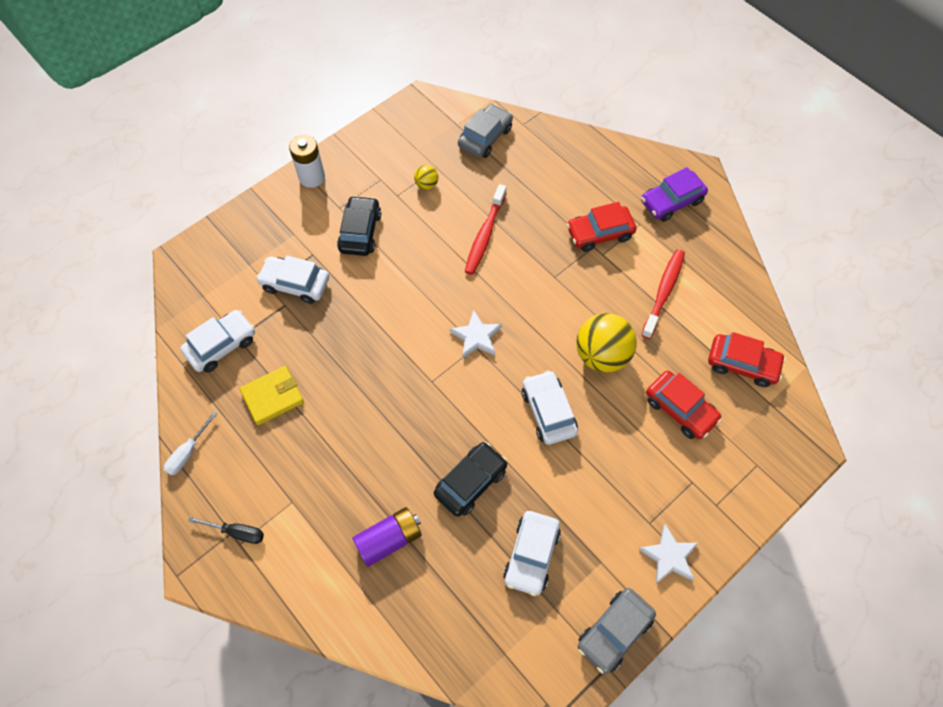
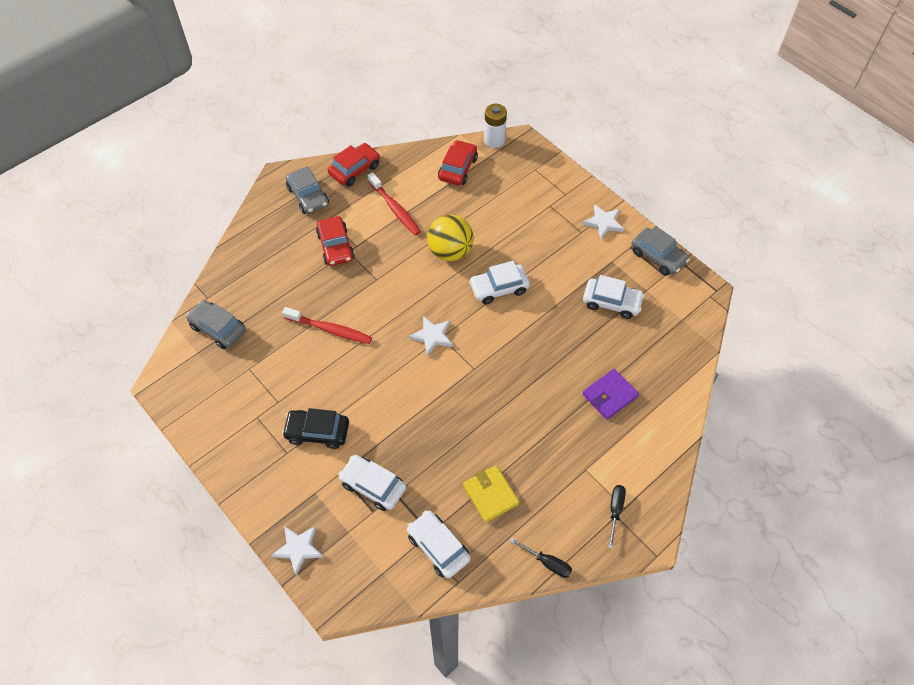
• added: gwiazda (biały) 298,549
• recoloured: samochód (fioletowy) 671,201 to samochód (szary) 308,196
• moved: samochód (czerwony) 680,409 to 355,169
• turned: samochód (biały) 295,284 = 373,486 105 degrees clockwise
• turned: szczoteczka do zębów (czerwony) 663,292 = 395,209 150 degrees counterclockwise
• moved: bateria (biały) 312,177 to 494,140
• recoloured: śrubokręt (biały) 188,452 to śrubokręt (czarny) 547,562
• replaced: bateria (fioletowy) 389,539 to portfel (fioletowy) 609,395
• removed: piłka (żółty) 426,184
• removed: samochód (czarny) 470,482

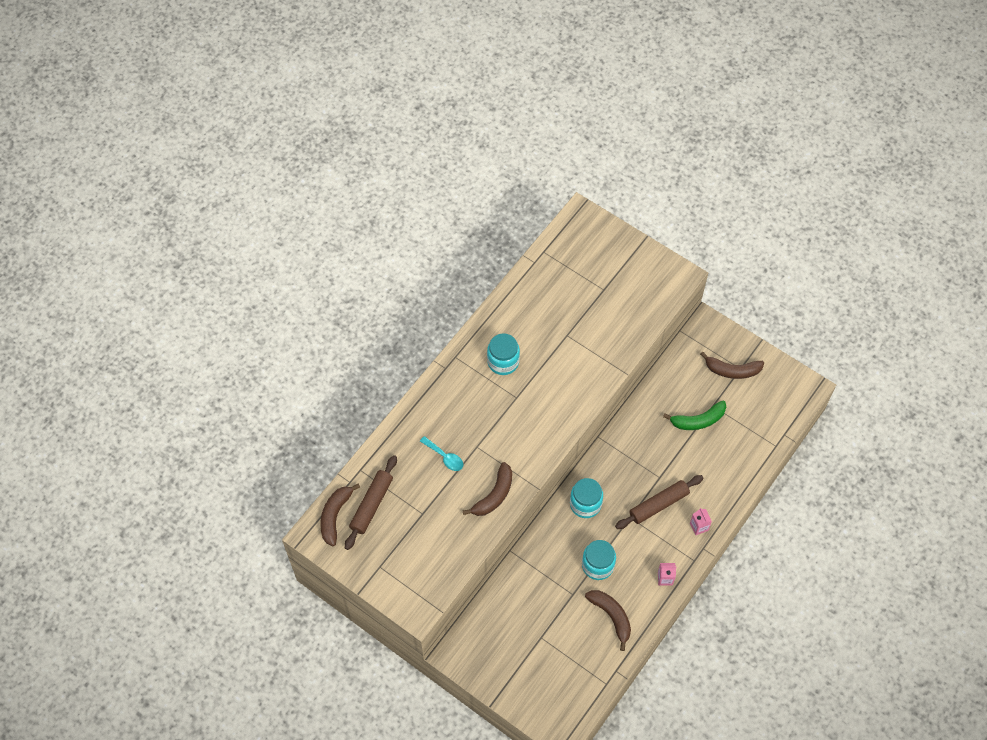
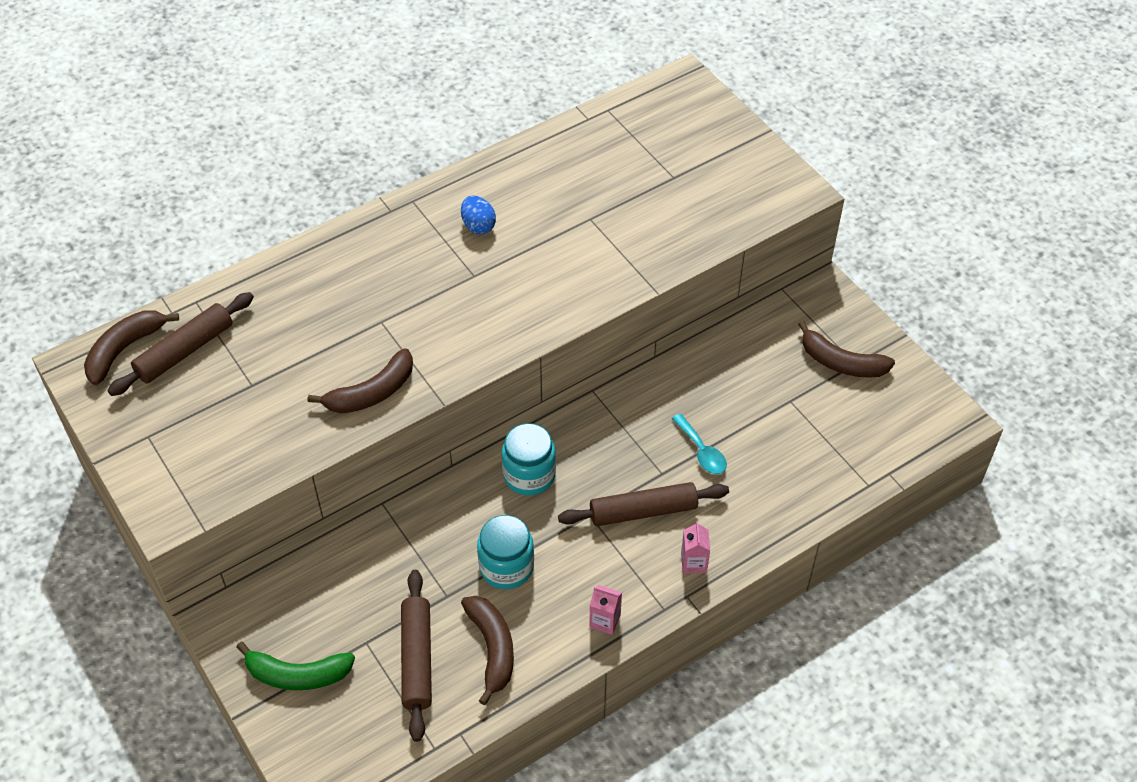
• moved: banan (zielony) 698,420 to 297,675
• added: wałek do ciasta (brązowy) 417,659
• replaced: słoik (turkusowy) 503,362 to jajko (niebieski) 478,226
• moved: łyżka (turkusowy) 445,457 to 702,451

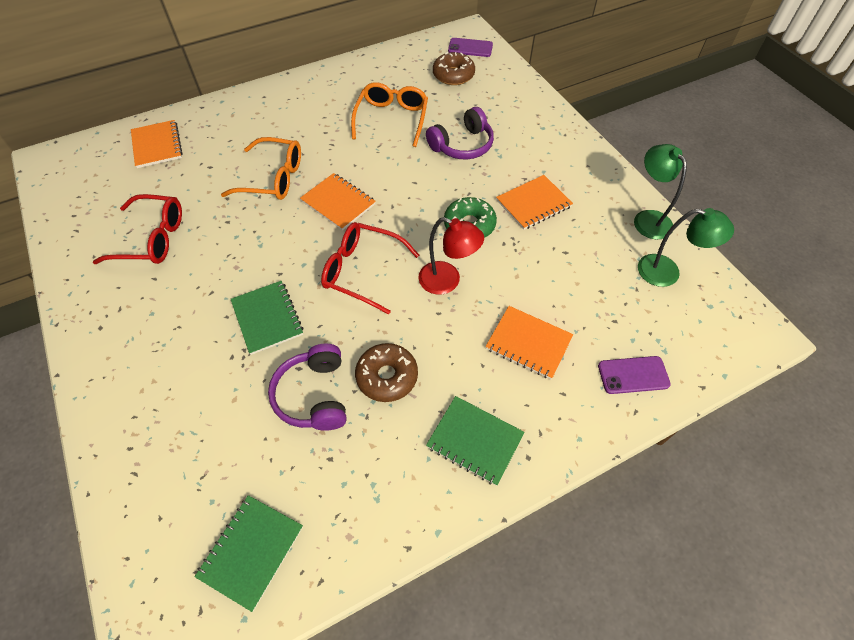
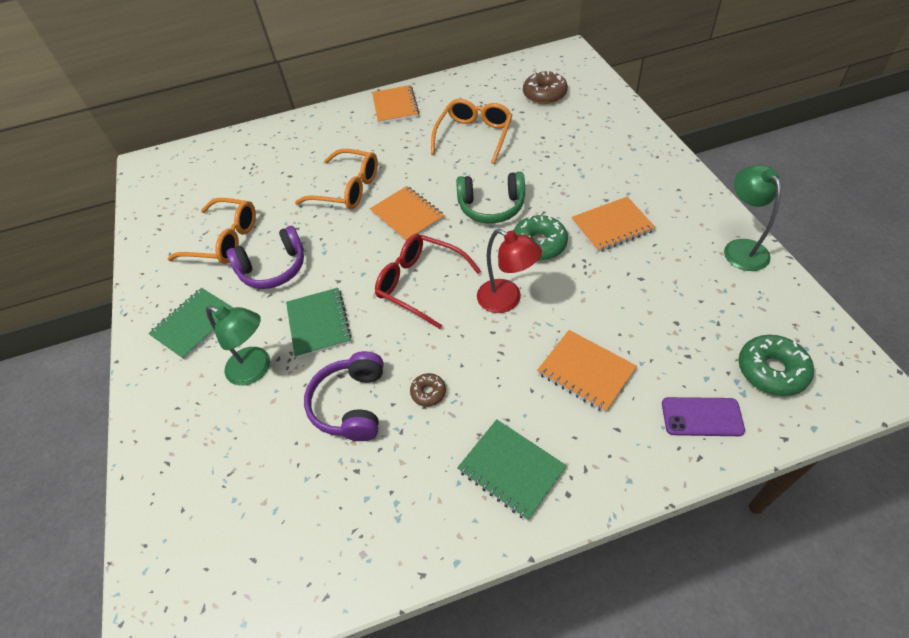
• moved: zeszyt (zielony) 251,551 to 194,324
• recoloured: okulary (czerwony) 152,238 to okulary (pomarańczowy) 224,240
• moved: lampka (zielony) 667,272 to 256,369
• moved: słuchawki (fioletowy) 462,145 to 273,268
• moved: zeszyt (pomarańczowy) 157,145 to 395,106
• resized: donut (brązowy) 387,376 = 428,392 x0.55
• added: słuchawki (zielony) 491,207
• added: donut (zielony) 771,371
• removed: telefon (fioletowy) 470,48

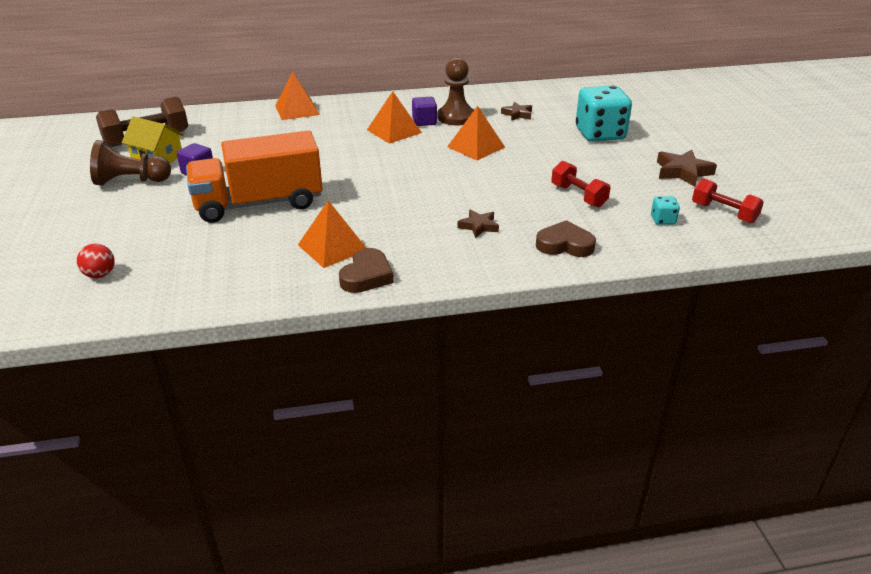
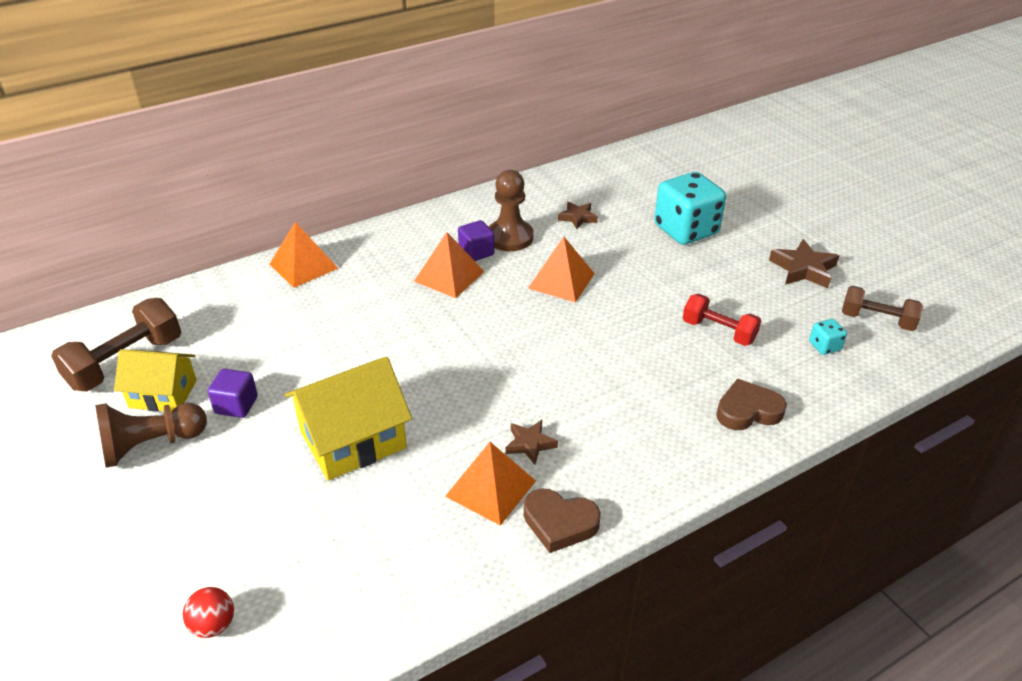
• replaced: ciężarówka (pomarańczowy) 259,203 to domek (żółty) 353,440
• moved: gwiazda (brązowy) 478,226 to 530,444
• turned: serce (brązowy) 366,276 = 559,523 105 degrees clockwise
• recoloured: hantel (czerwony) 723,213 to hantel (brązowy) 877,320

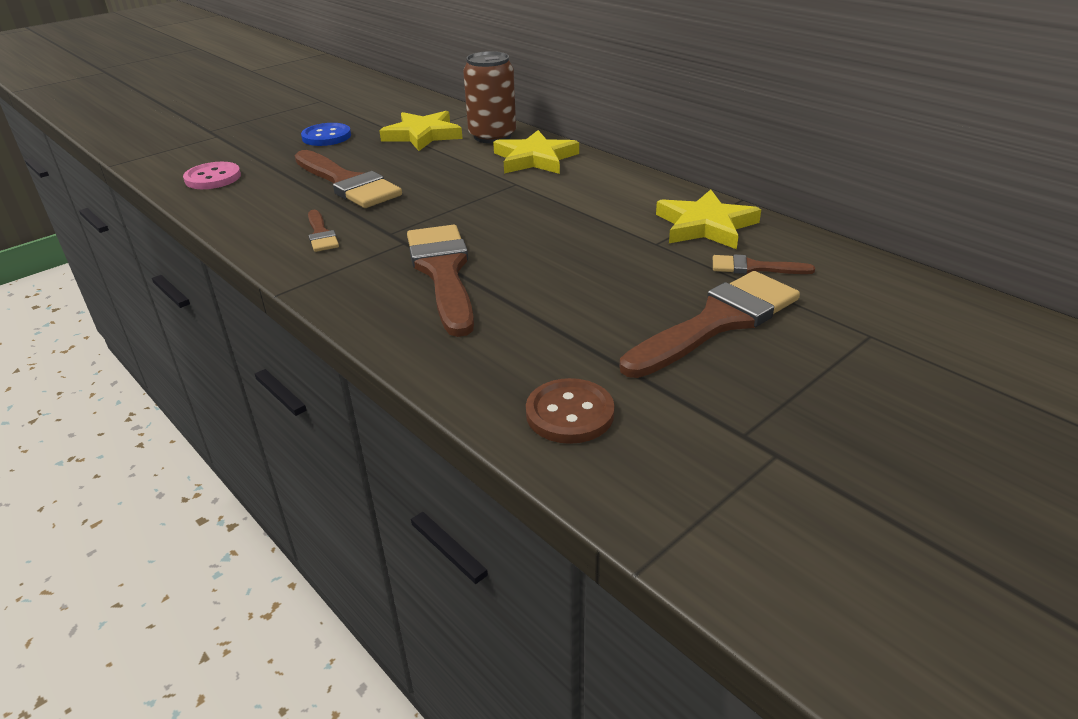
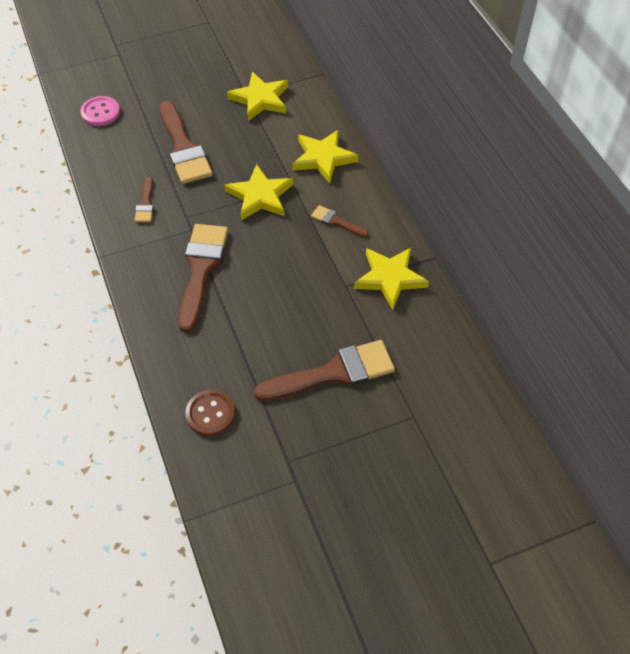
• added: gwiazda (żółty) 260,196
• moved: pędzel (brązowy) 754,268 to 336,221
• removed: guzik (niebieski) 326,137
• removed: puszka (brązowy) 492,136

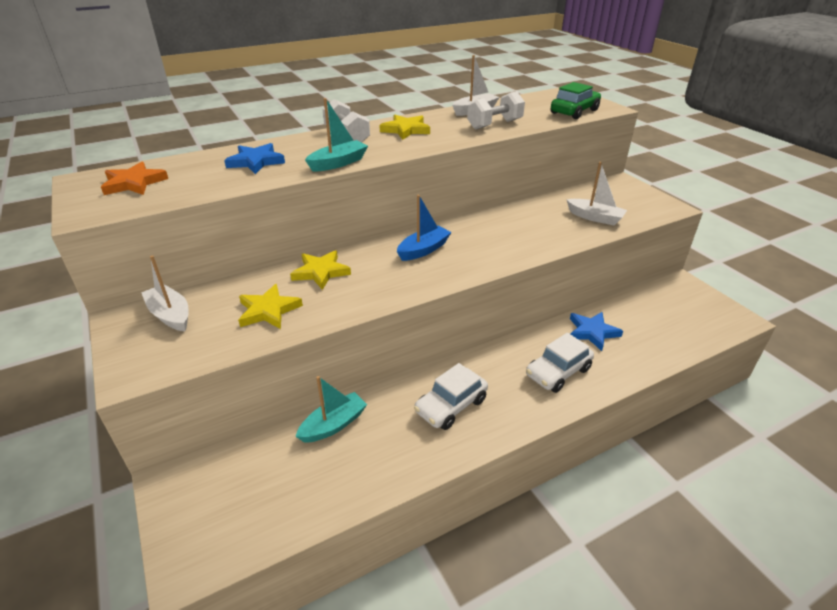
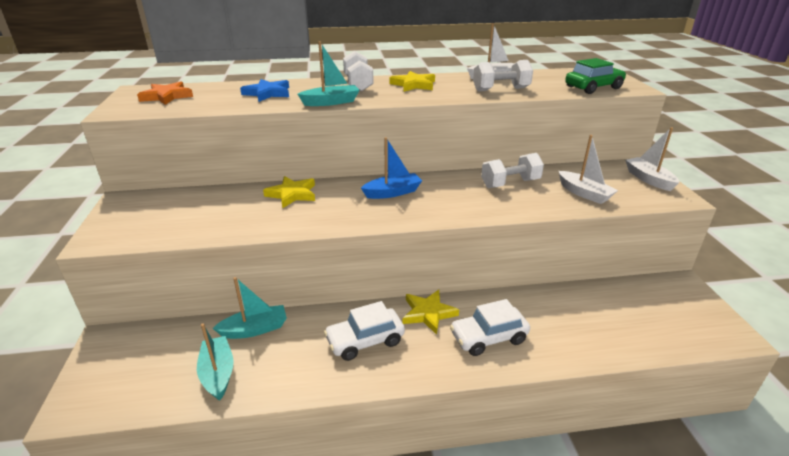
• added: łódka (turkusowy) 218,373
• moved: gwiazda (żółty) 268,310 to 428,313
• added: hantel (biały) 510,183
• moved: łódka (biały) 170,315 to 648,179
• removed: gwiazda (niebieski) 592,332

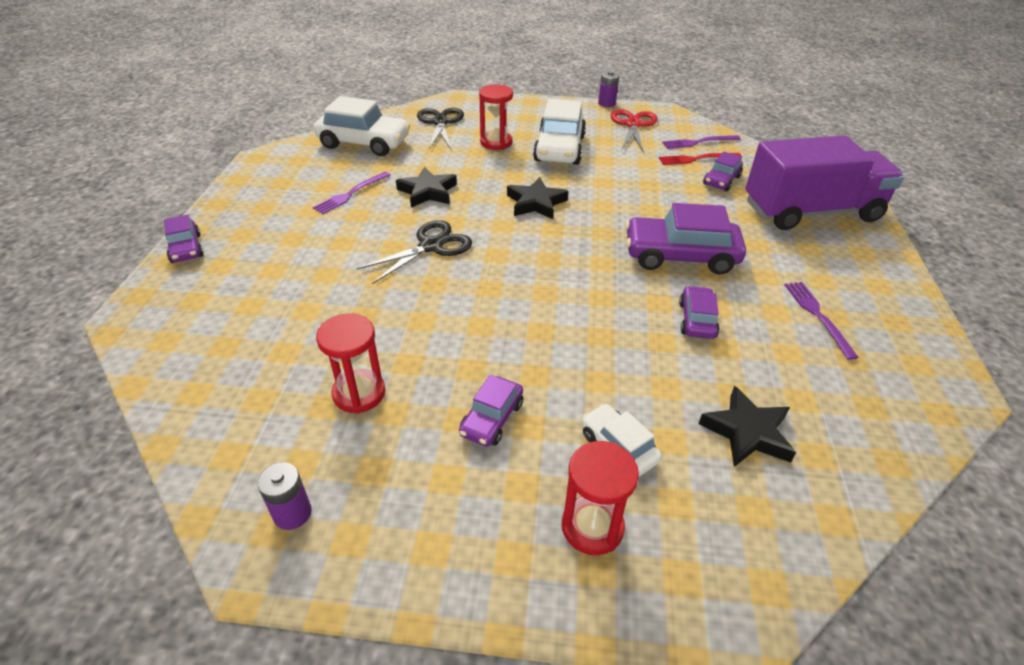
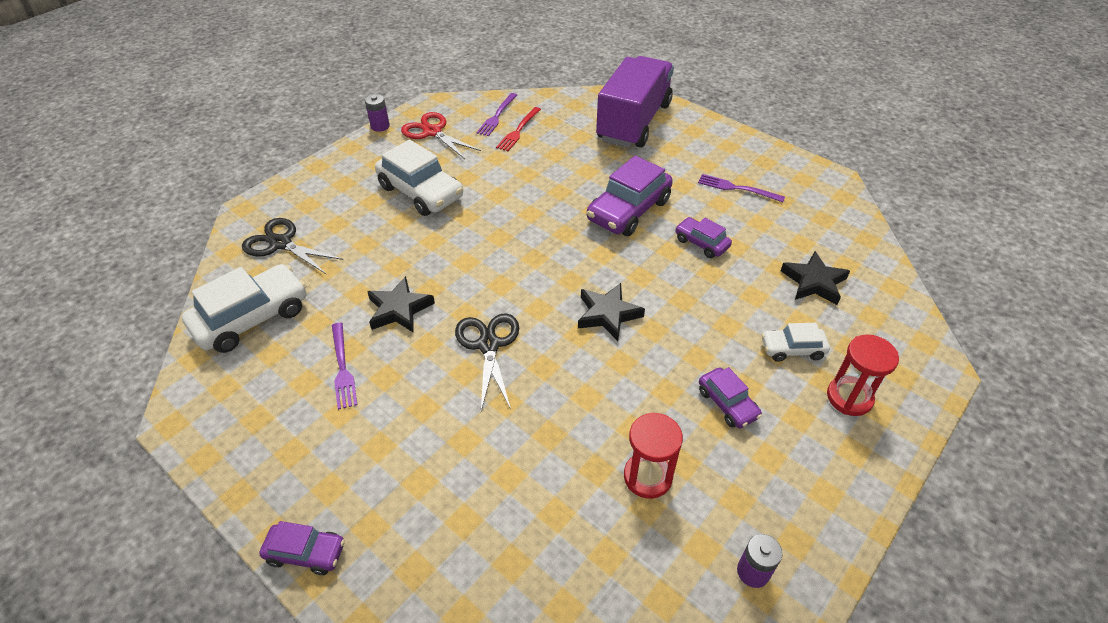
• moved: gwiazda (czarny) 536,203 to 608,314
• removed: klepsydra (czerwony) 496,142
• removed: samochód (fioletowy) 721,180

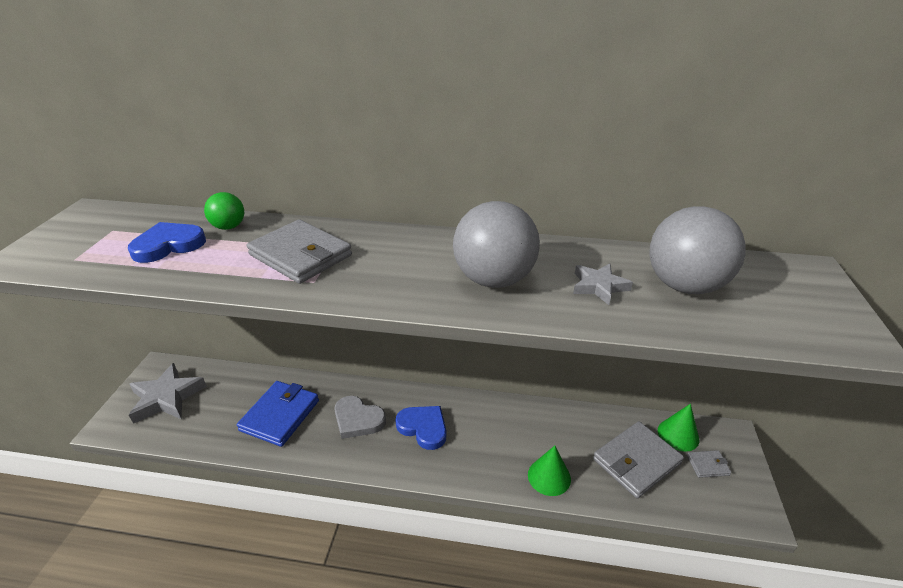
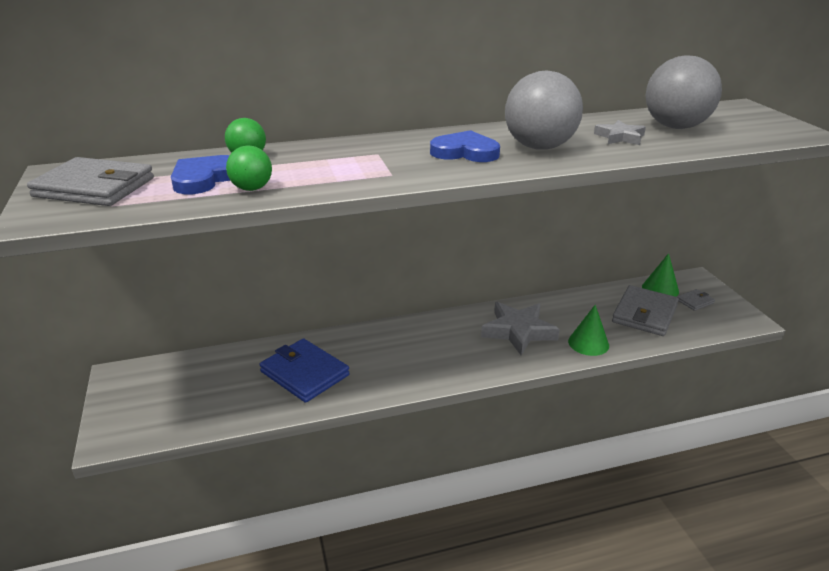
• moved: portfel (szary) 300,255 to 94,187
• added: piłka (zielony) 252,188
• turned: portfel (niebieski) 280,415 = 304,373 45 degrees counterclockwise
• moved: serce (niebieski) 423,428 to 465,152
• moved: gwiazda (szary) 167,397 to 518,331
• removed: serce (szary) 358,419

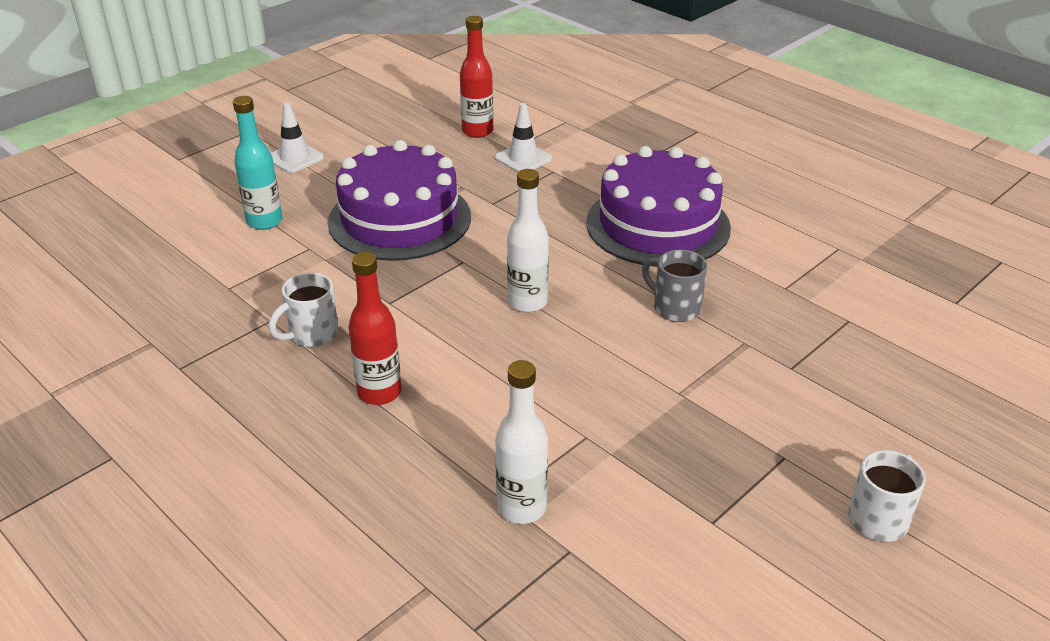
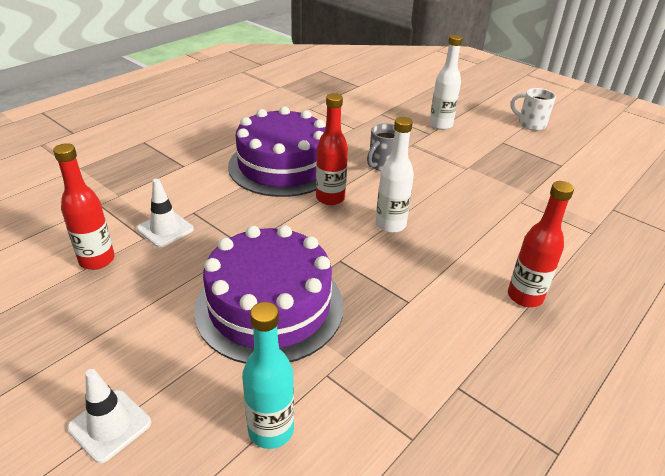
• added: butelka (czerwony) 330,198
• moved: butelka (biały) 521,507 to 440,125
• removed: kubek (biały) 312,334

